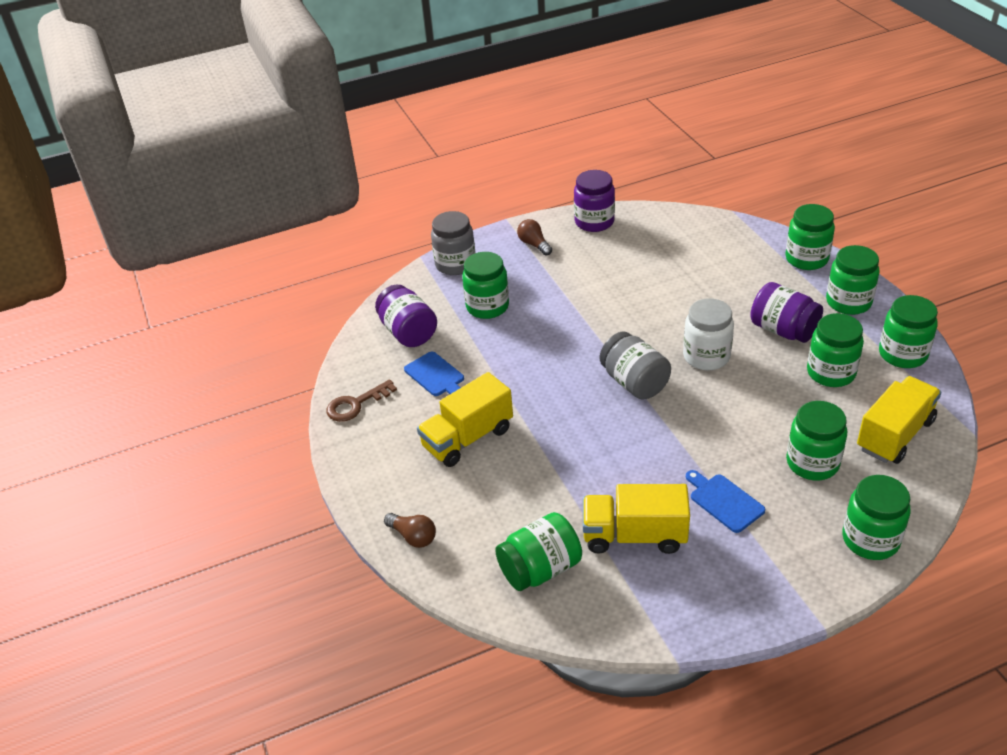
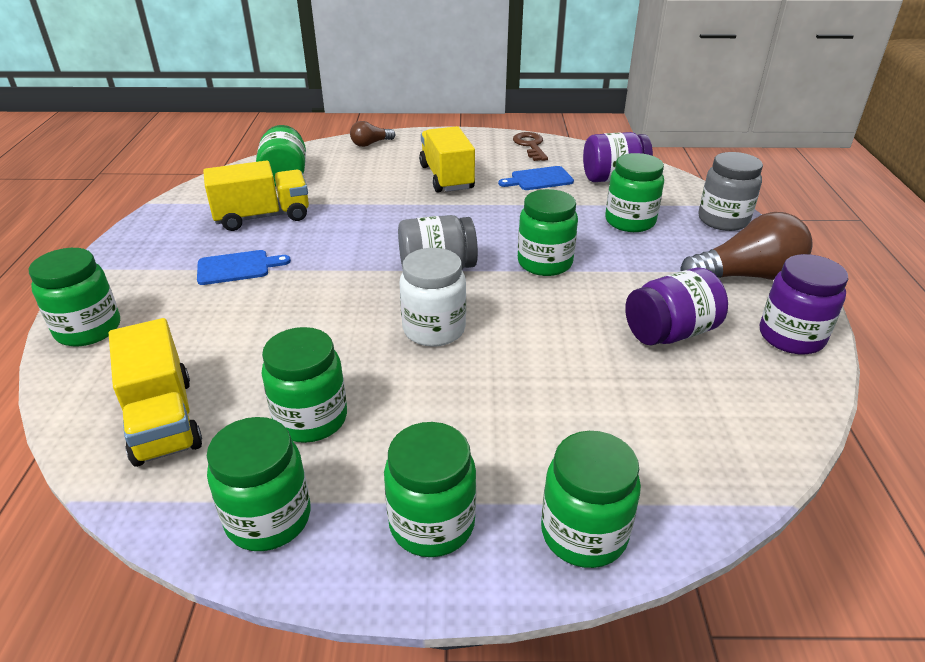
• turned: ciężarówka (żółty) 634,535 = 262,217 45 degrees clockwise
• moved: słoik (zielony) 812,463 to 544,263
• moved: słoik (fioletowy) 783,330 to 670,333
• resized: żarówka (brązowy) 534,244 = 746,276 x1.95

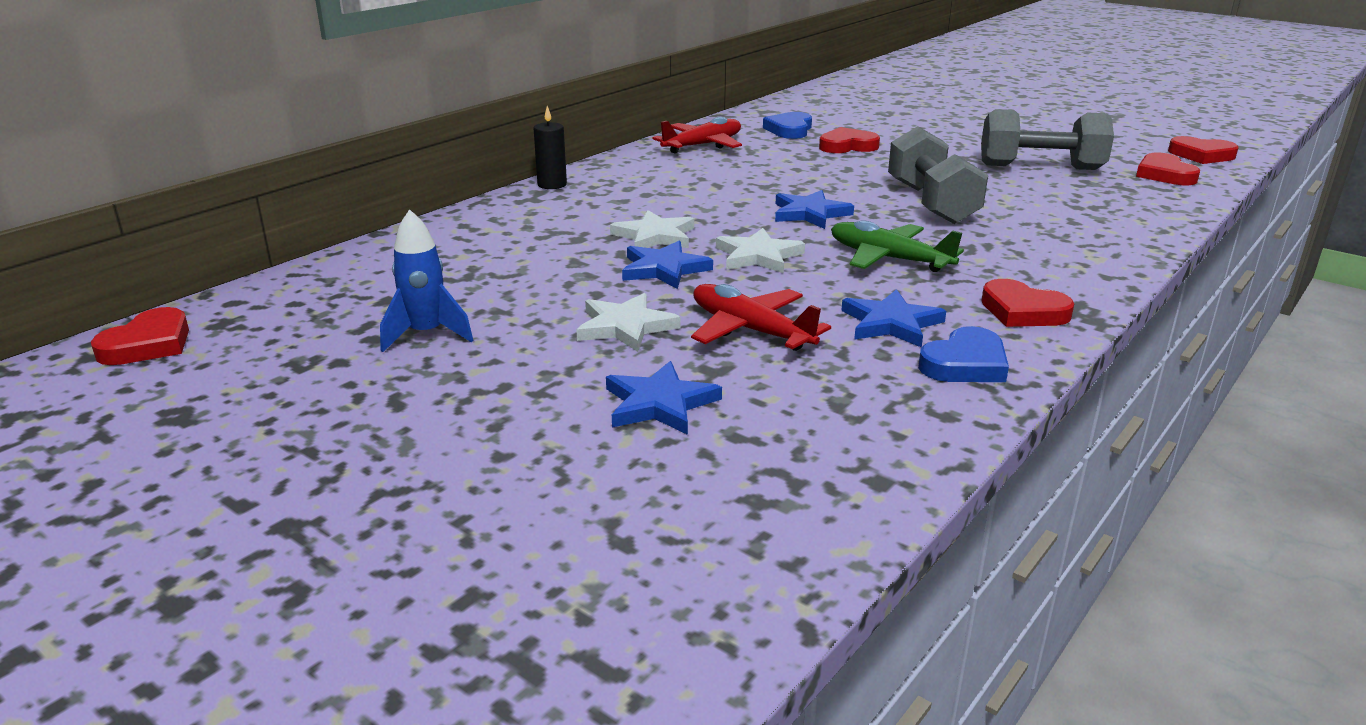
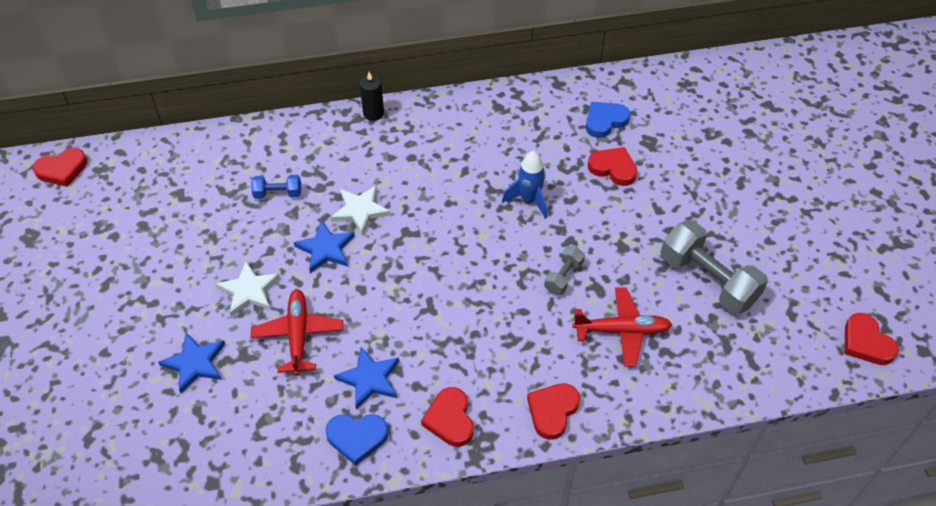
• added: hantel (niebieski) 278,193
• moved: rakieta (niebieski) 426,335 to 529,200
• moved: serce (czerwony) 1164,175 to 552,411
• resized: hantel (szary) 931,203 = 563,277 x0.50
• moved: samolot (czerwony) 703,145 to 622,331
• removed: gwiazda (biały) 758,256
• removed: gwiazda (niebieski) 810,213
• removed: samolot (zielony) 888,259

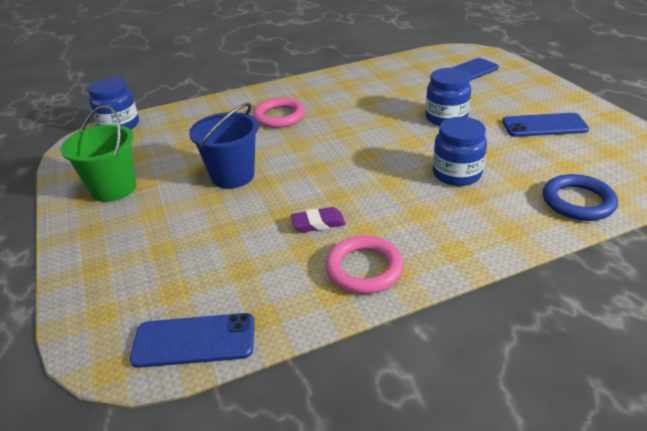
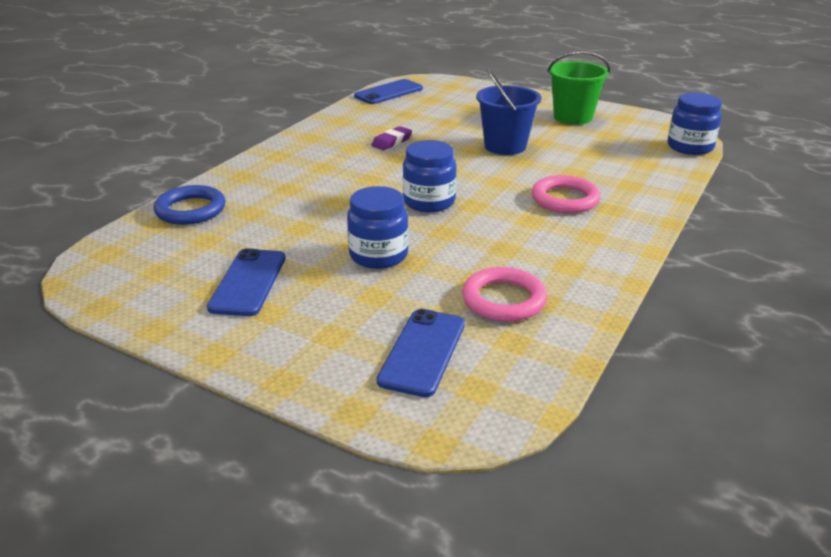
• turned: telefon (niebieski) 544,126 = 248,282 45 degrees counterclockwise
• moved: słoik (niebieski) 456,174 to 429,202
• moved: pierścień (różowy) 364,268 to 503,299

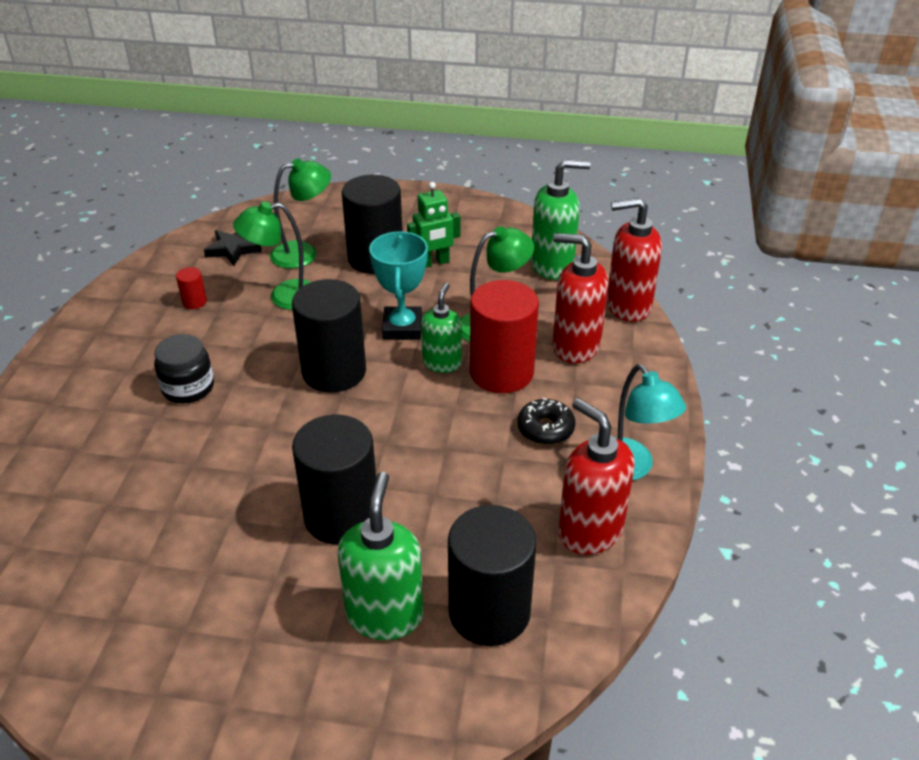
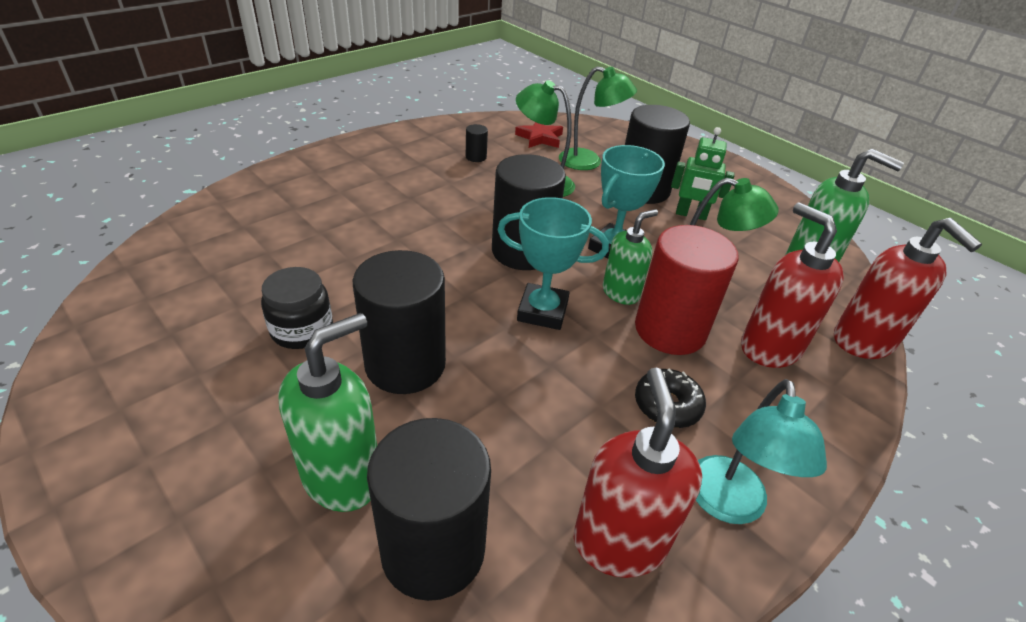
• moved: słoik (czarny) 188,387 to 302,330
• recoloured: walec (czerwony) 194,302 to walec (czarny) 476,157
• added: puchar (turkusowy) 542,311
• recoloured: gwiazda (czarny) 233,249 to gwiazda (czerwony) 540,138
• turned: dozownik mydła (czerwony) 627,306 = 863,341 150 degrees counterclockwise

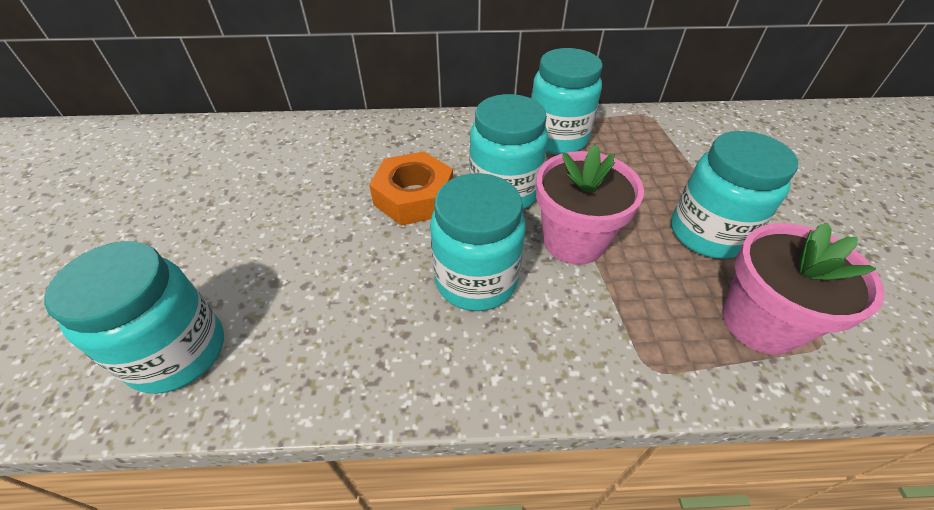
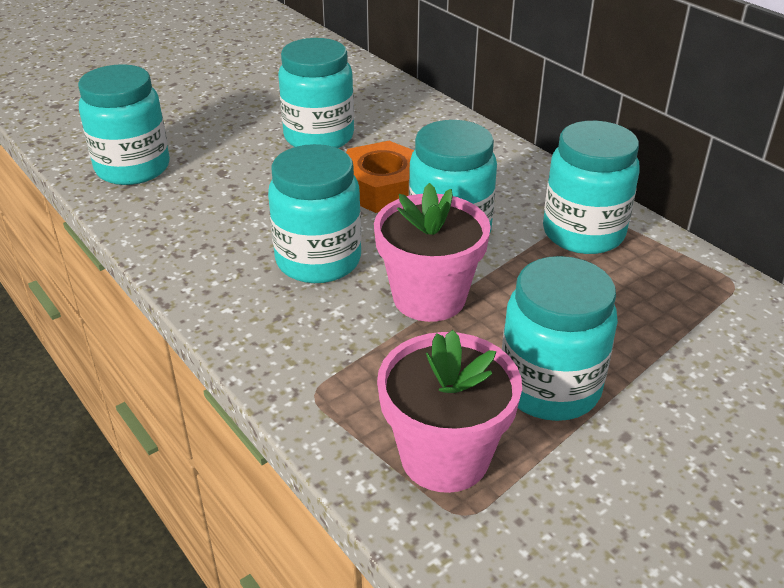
• added: słoik (turkusowy) 319,137

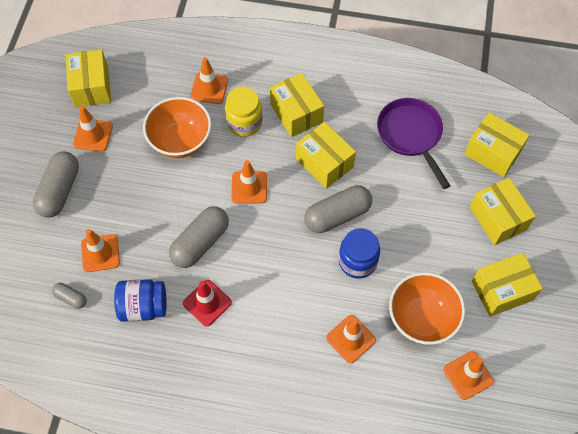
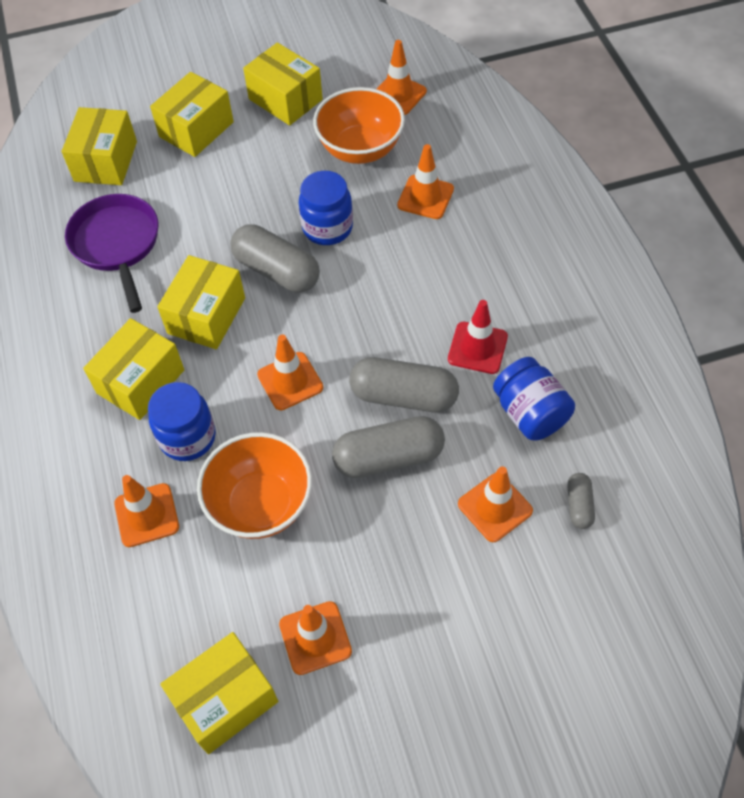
• turned: patelnia (fioletowy) 411,135 = 117,244 120 degrees clockwise
• recoloured: słoik (żółty) 244,122 to słoik (niebieski) 187,437
• moved: kapsułka (szary) 60,190 to 388,457

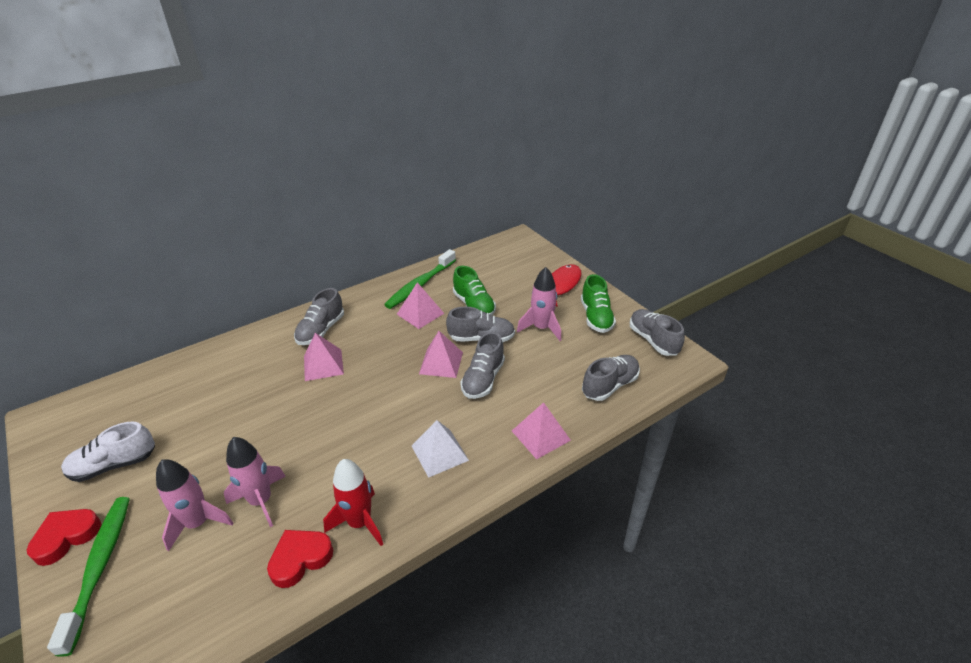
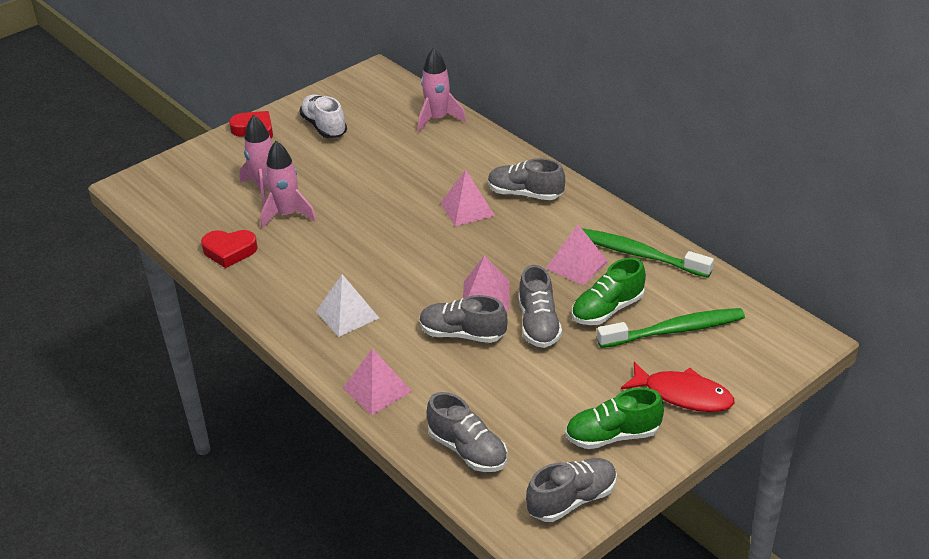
• turned: serce (czerwony) 300,559 = 229,251 135 degrees clockwise
• moved: rakieta (różowy) 541,328 to 438,119
• moved: szczoteczka do zębów (zielony) 100,567 to 675,330
• removed: rakieta (czerwony) 360,522

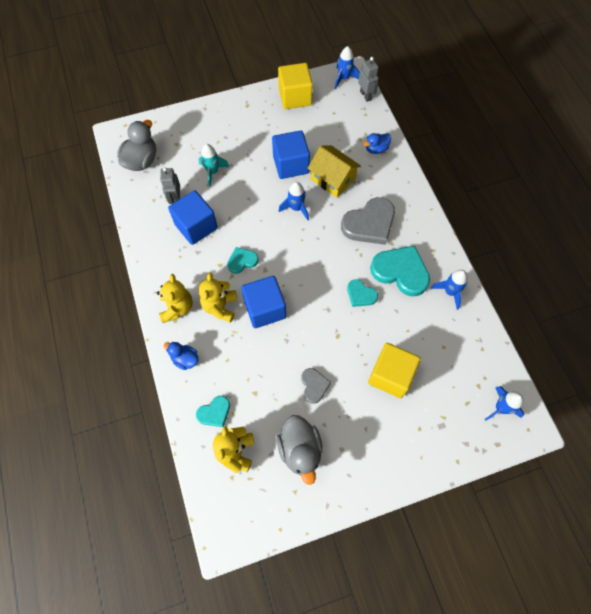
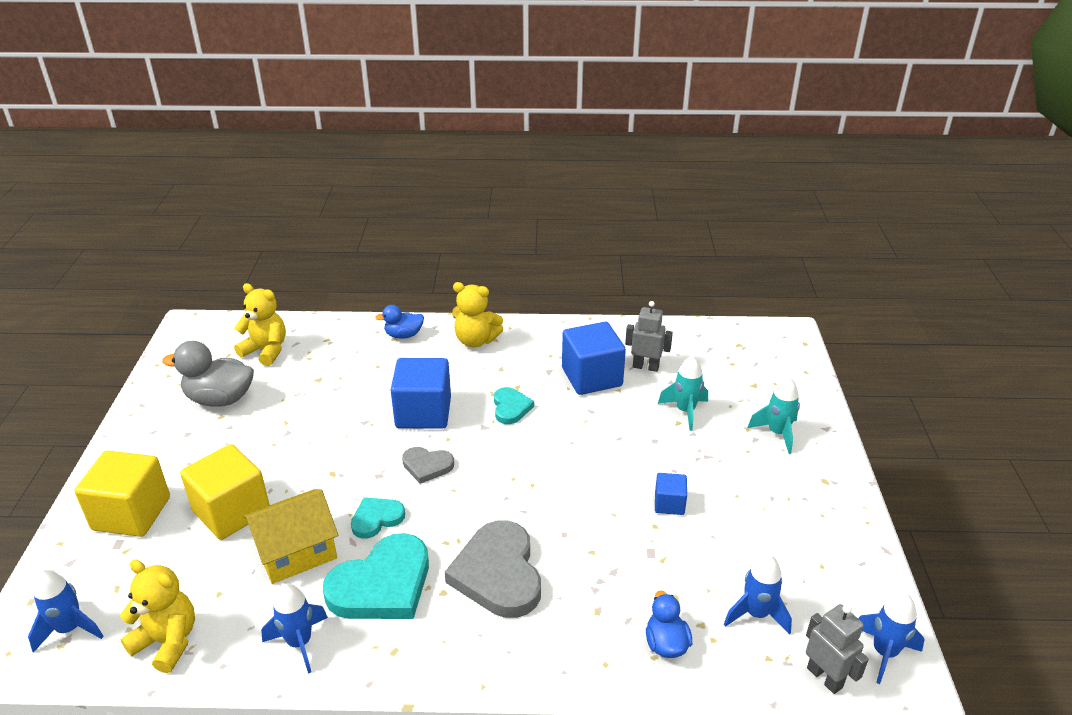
• moved: sześcian (żółty) 295,97 to 131,513
• moved: miś (żółty) 220,306 to 167,641
• moved: domek (żółty) 333,179 to 296,551
• turned: kaczka (niebieski) 185,359 = 403,335 150 degrees counterclockwise
• moved: serce (szary) 314,386 to 427,466
• resized: sześcian (niebieski) 291,165 = 669,504 x0.51
• moved: rakieta (niebieski) 296,208 to 756,614
• added: rakieta (turkusowy) 777,433
• turned: robot (szary) 365,95 = 825,677 120 degrees counterclockwise
• removed: kaczka (szary) 141,161
• removed: serce (turkusowy) 214,412

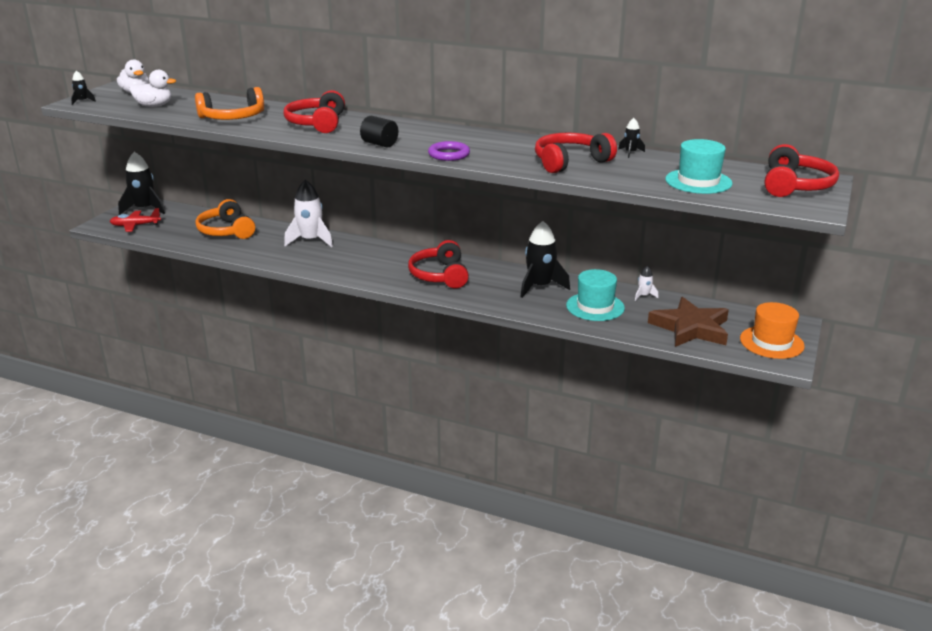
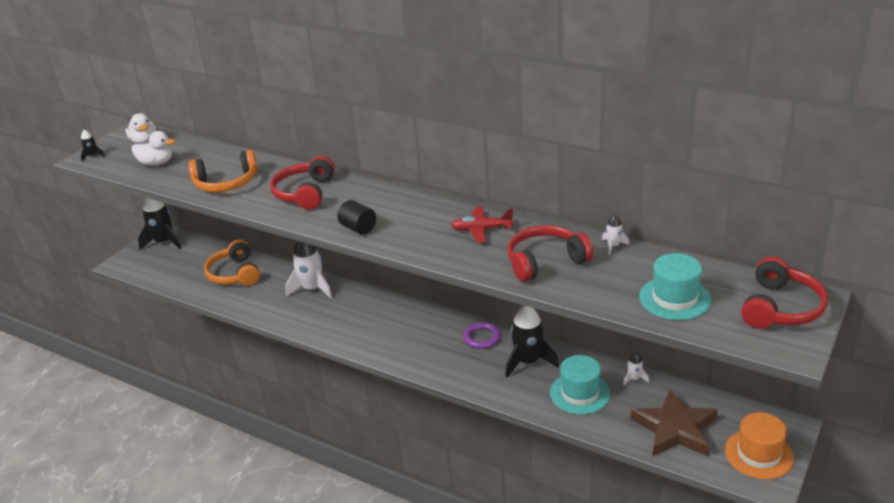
• moved: samolot (czerwony) 135,225 to 481,229
• moved: pierścień (fioletowy) 449,154 to 482,338
• recoloured: rakieta (czarny) 630,153 to rakieta (biały) 613,246
• removed: słuchawki (czerwony) 440,275

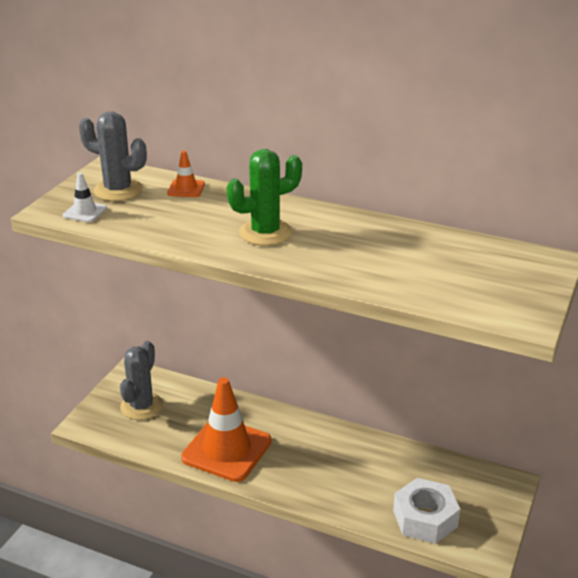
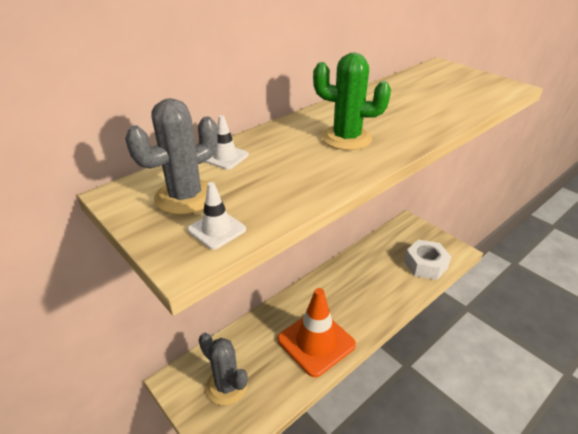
• recoloured: pachołek (pomarańczowy) 186,189 to pachołek (biały) 225,157
• turned: kaktus (zielony) 265,233 = 346,138 75 degrees counterclockwise

